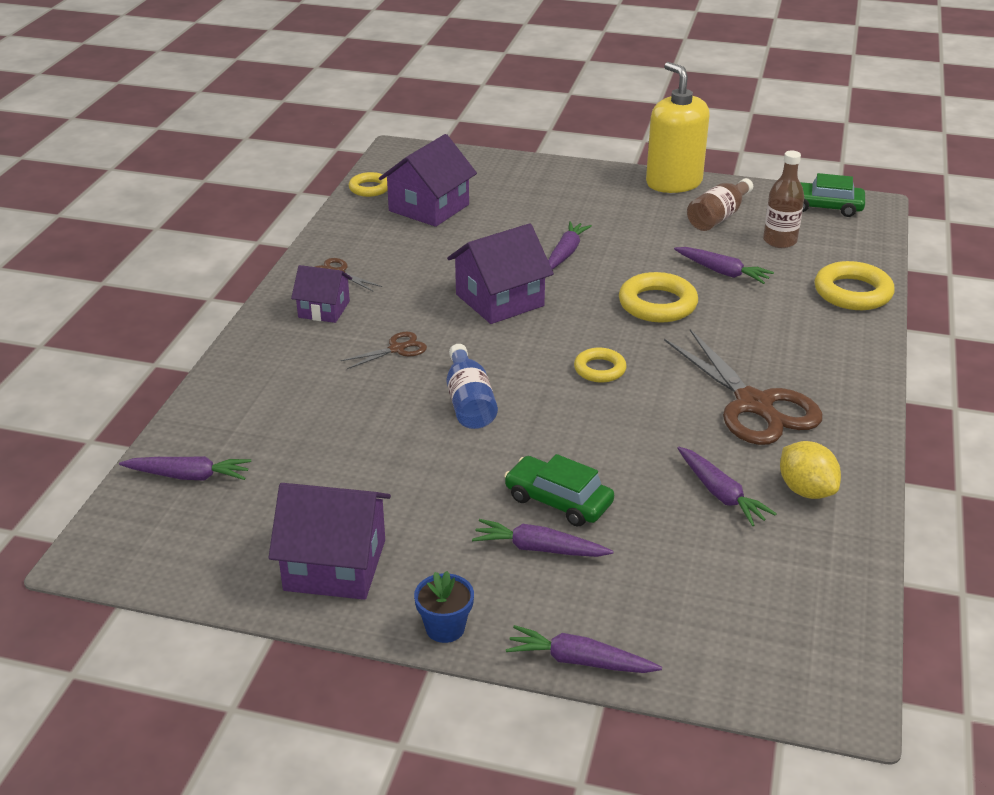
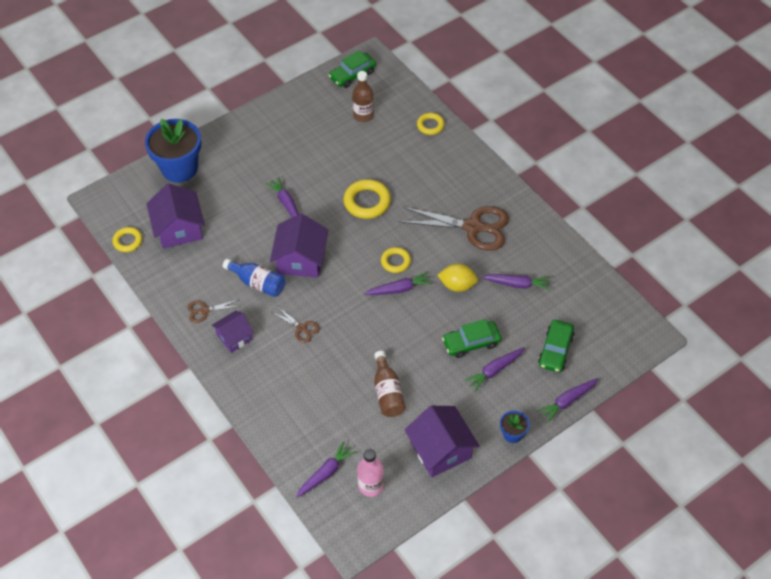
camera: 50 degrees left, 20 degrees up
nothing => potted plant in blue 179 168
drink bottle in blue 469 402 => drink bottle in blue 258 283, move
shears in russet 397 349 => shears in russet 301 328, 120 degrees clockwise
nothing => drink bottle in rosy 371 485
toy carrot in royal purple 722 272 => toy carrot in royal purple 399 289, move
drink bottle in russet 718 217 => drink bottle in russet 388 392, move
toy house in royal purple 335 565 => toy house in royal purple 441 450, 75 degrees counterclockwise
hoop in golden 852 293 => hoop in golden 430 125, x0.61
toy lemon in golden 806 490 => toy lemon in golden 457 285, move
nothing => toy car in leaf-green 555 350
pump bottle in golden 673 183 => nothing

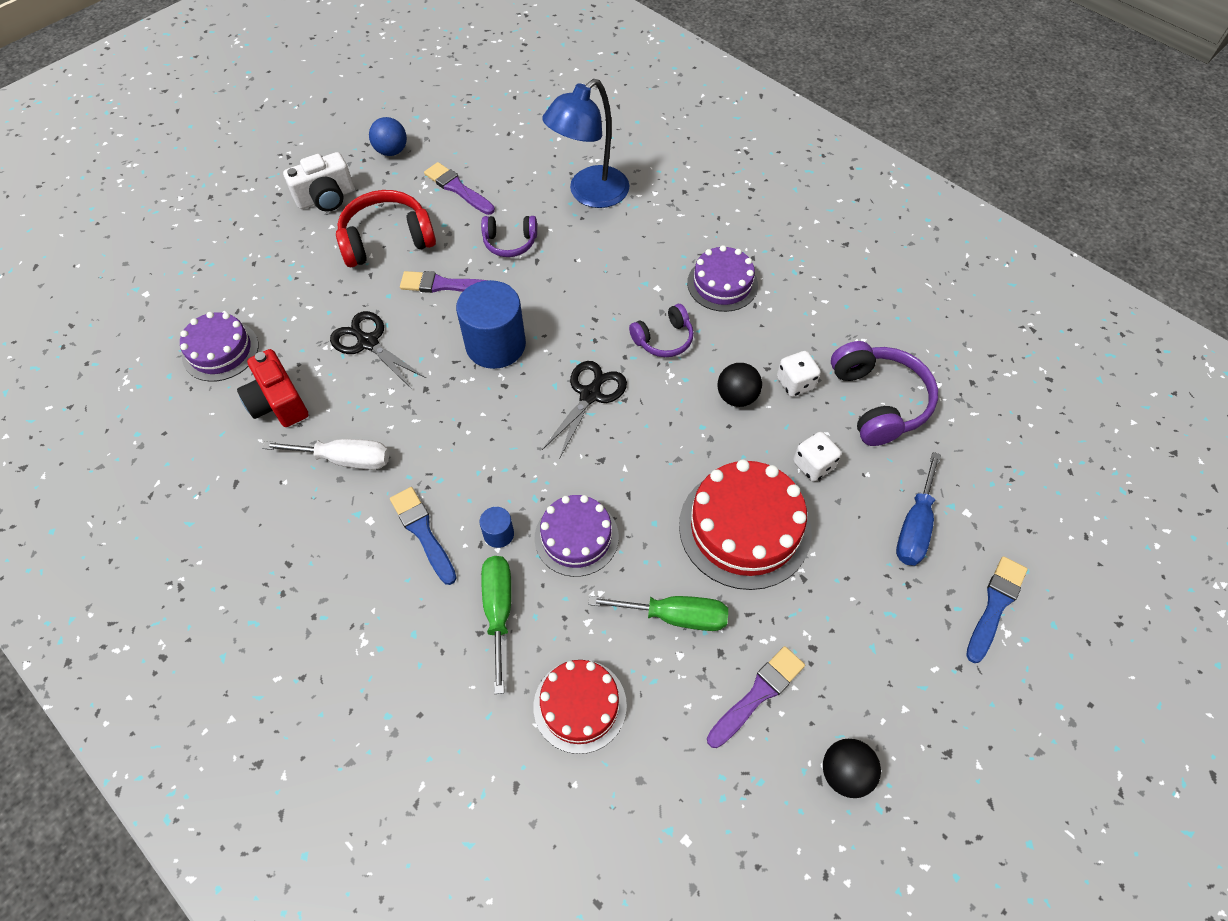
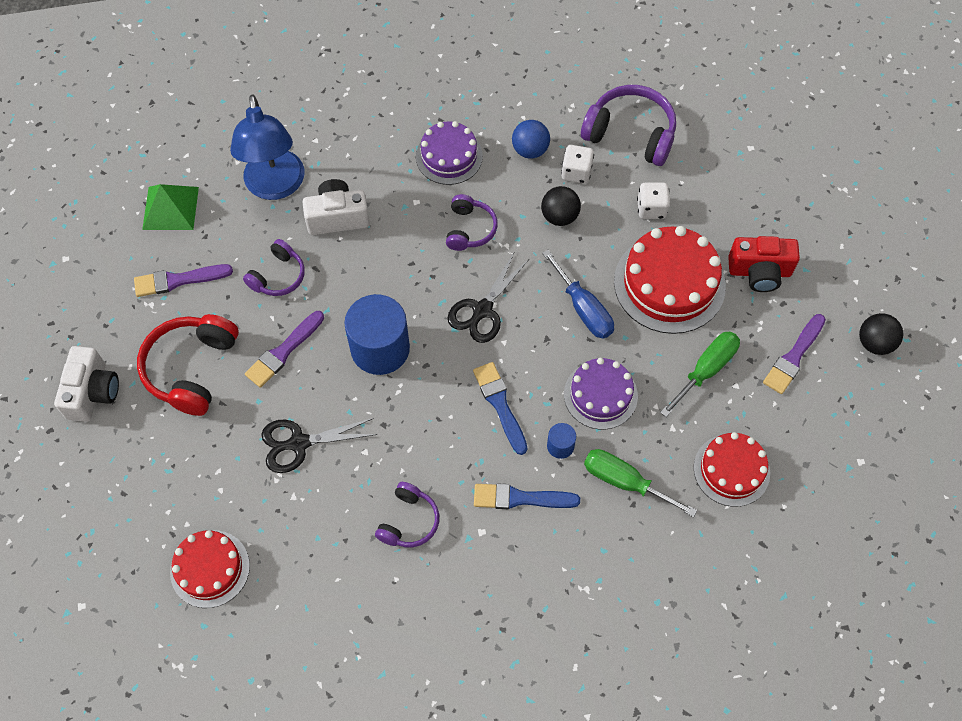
camera: 55 degrees left, 5 degrees up
nothing => pyramid shape in leaf-green 170 208
layer cake in royal purple 220 351 => layer cake in scarlet 210 568
nothing => photo camera in pure white 337 217
hand screwdriver in pure white 345 459 => over-ear headphones in royal purple 409 521
shears in black 590 394 => shears in black 482 310, 120 degrees counterclockwise
brush in blue 995 605 => brush in blue 500 404, move
play ball in blue 391 151 => play ball in blue 530 150, move
hand screwdriver in blue 914 526 => hand screwdriver in blue 583 309, move
photo camera in scarlet 278 403 => photo camera in scarlet 759 272, move
brush in royal purple 758 694 => brush in royal purple 793 357, 135 degrees counterclockwise

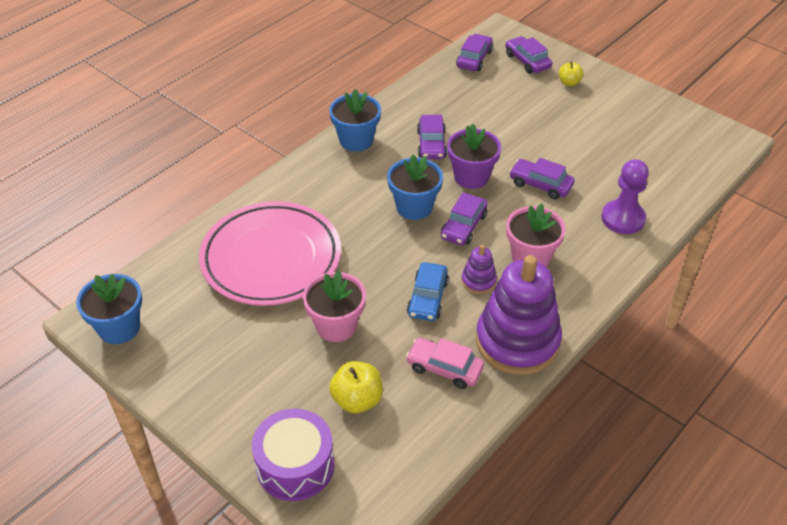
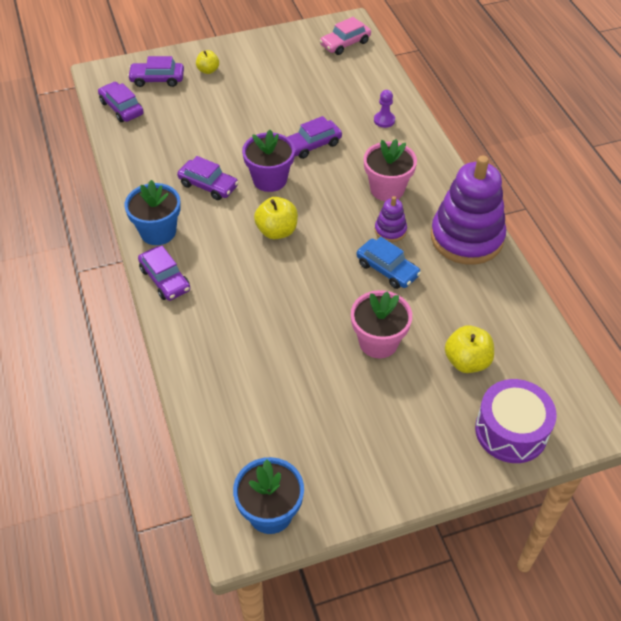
camera: 60 degrees left, 5 degrees up
toy car in royal purple 463 226 => toy car in royal purple 165 279, move
potted plant in blue 414 207 => toy apple in golden 277 231
toy car in rosy 444 368 => toy car in rosy 345 43, move
pawn in royal purple 623 218 => pawn in royal purple 384 120, x0.56
plate in rosy 271 259 => nothing

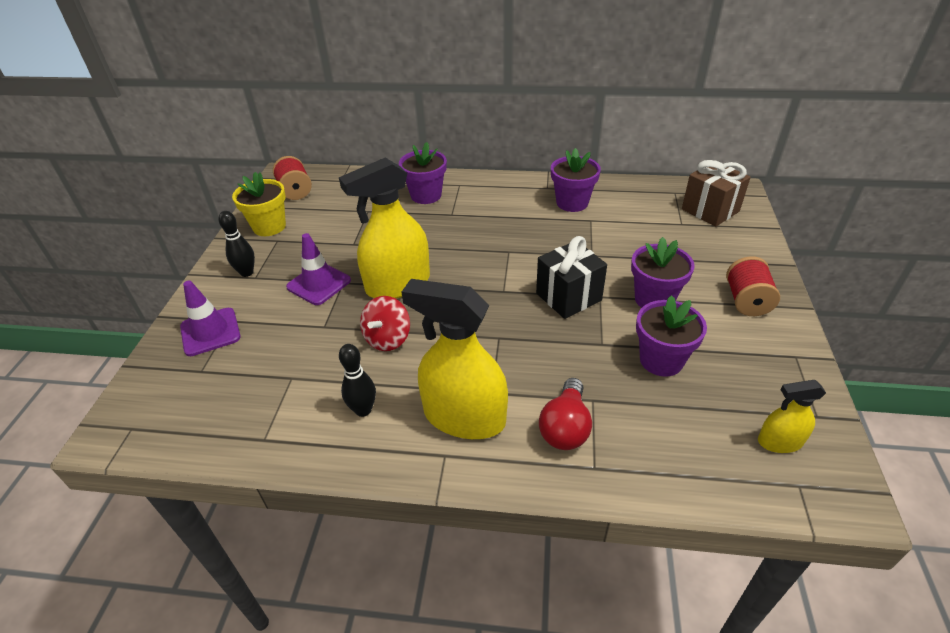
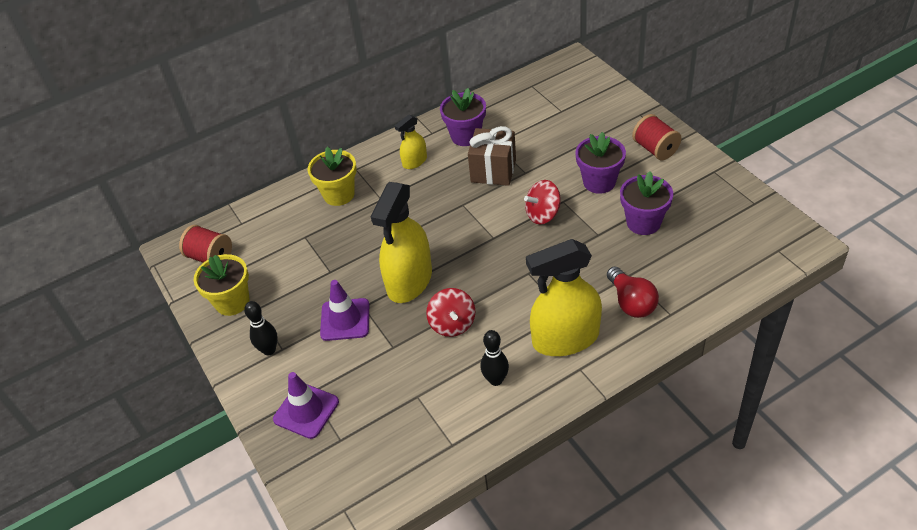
camera: 35 degrees left, 5 degrees up
potted plant in royal purple 426 195 => potted plant in golden 339 194
spray cleaner in golden 779 442 => spray cleaner in golden 414 161, move
gift in russet 710 210 => gift in russet 493 171, move
gift in black 568 297 => spinning top in scarlet 543 214

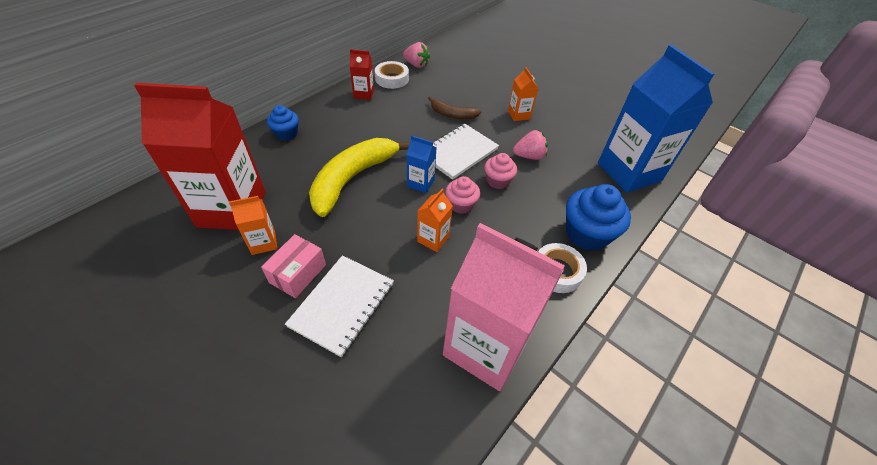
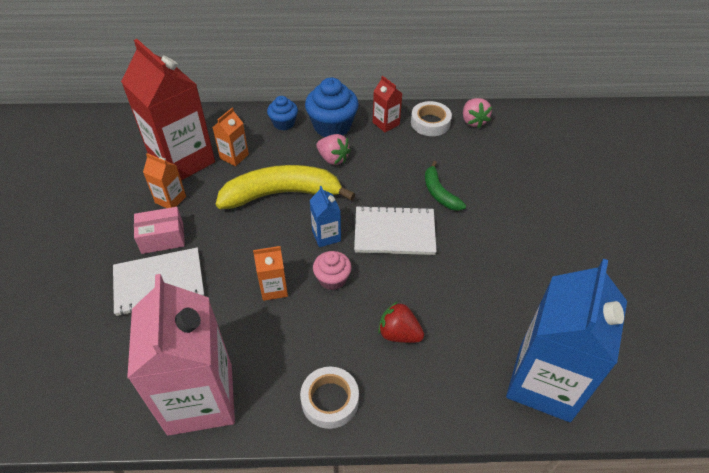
camera: 50 degrees right, 0 degrees up
carton in orange 518 115 => carton in orange 234 156, move
muffin in blue 586 234 => muffin in blue 332 126, move
toy strawberry in rosy 529 156 => toy strawberry in rosy 333 159, move
nothing => toy strawberry in scarlet 399 333
banana fruit in russet 452 115 => banana fruit in leaf-green 439 193
muffin in rosy 498 181 => nothing

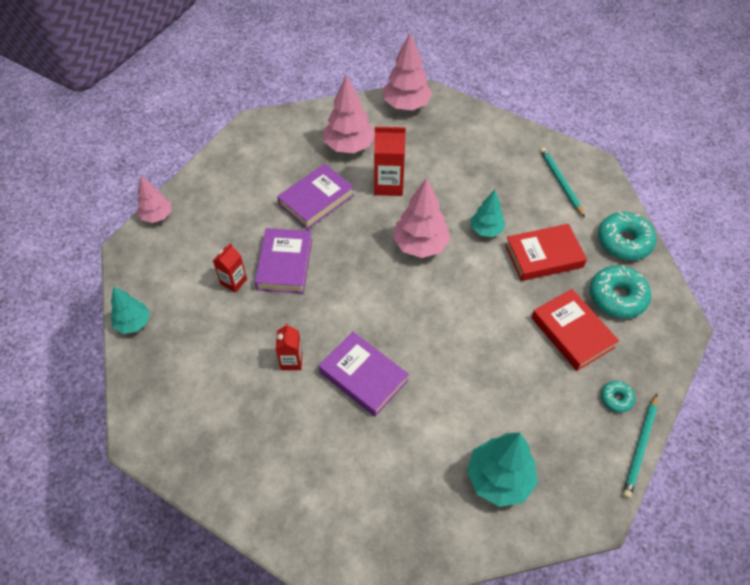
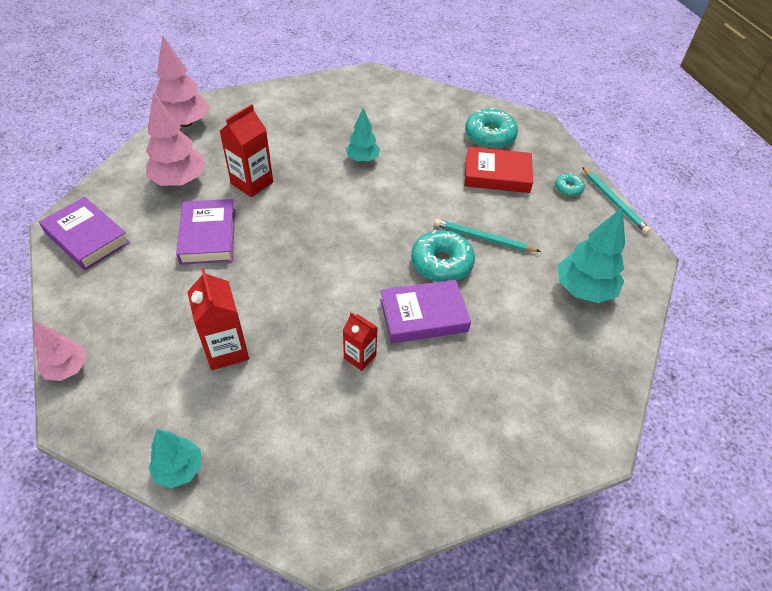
camera: 55 degrees left, 5 degrees down
hardcover in royal purple 285 264 => hardcover in royal purple 87 237, move
carton in scarlet 234 282 => carton in scarlet 226 350, x1.61
donut in turquoise 624 242 => donut in turquoise 441 263, move
pencil in turquoise 560 182 => pencil in turquoise 483 238, move
toy tree in rosy 420 245 => nothing
hardcover in scarlet 543 256 => nothing

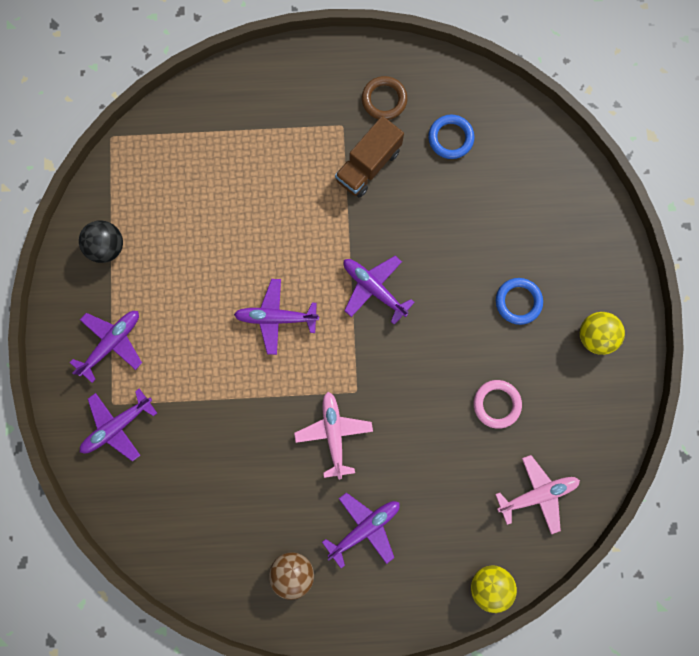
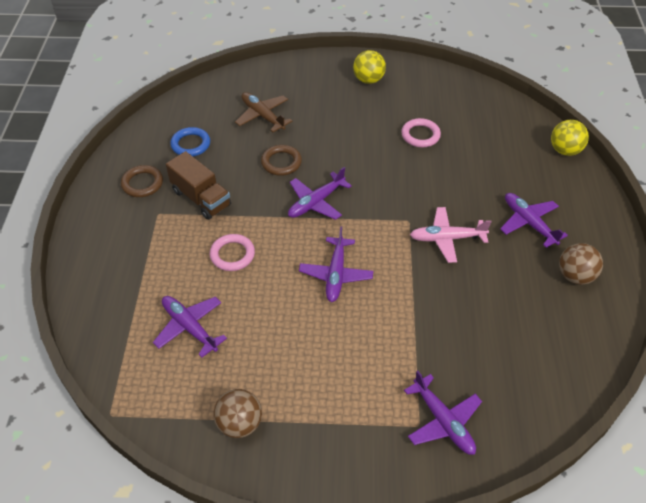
camera: 85 degrees left, 30 degrees down
aeroplane in royal purple 112 343 => aeroplane in royal purple 190 327, move
nothing => hoop in rosy 232 255
play ball in black 107 247 => play ball in russet 239 423
nothing => aeroplane in russet 263 116
nothing => hoop in russet 281 162
aeroplane in rosy 537 494 => nothing
hoop in blue 518 302 => nothing

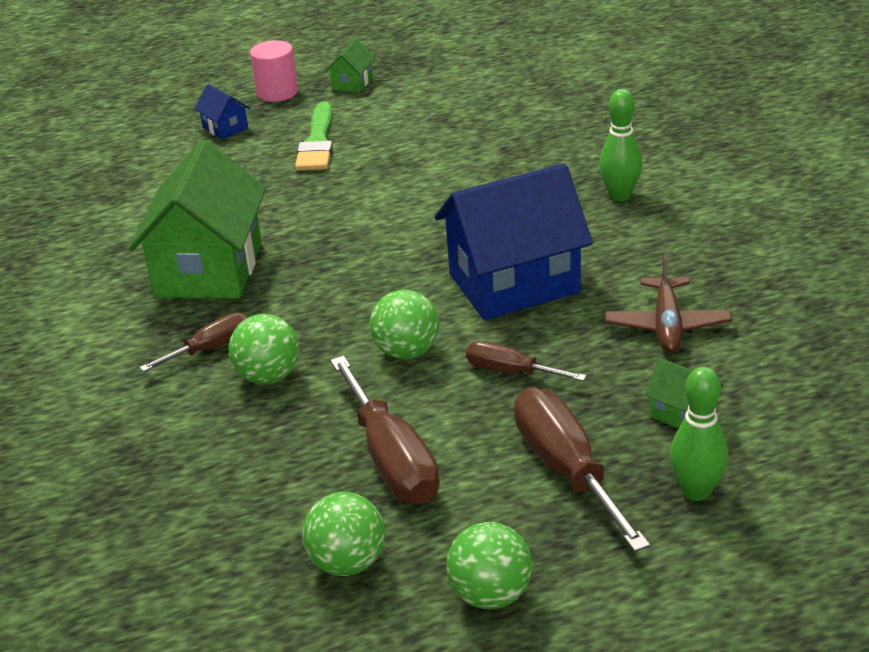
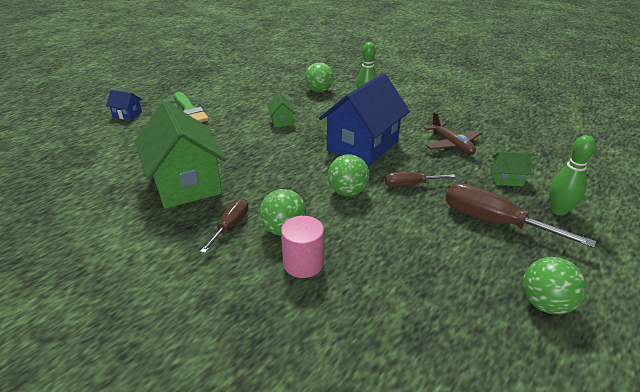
camera: 35 degrees left, 0 degrees up
toy house in leaf-green 352 83 => toy house in leaf-green 281 121, move
cylinder shape in rosy 277 92 => cylinder shape in rosy 303 263, move
play ball in leaf-green 348 562 => play ball in leaf-green 319 91, move
hand screwdriver in russet 391 459 => nothing

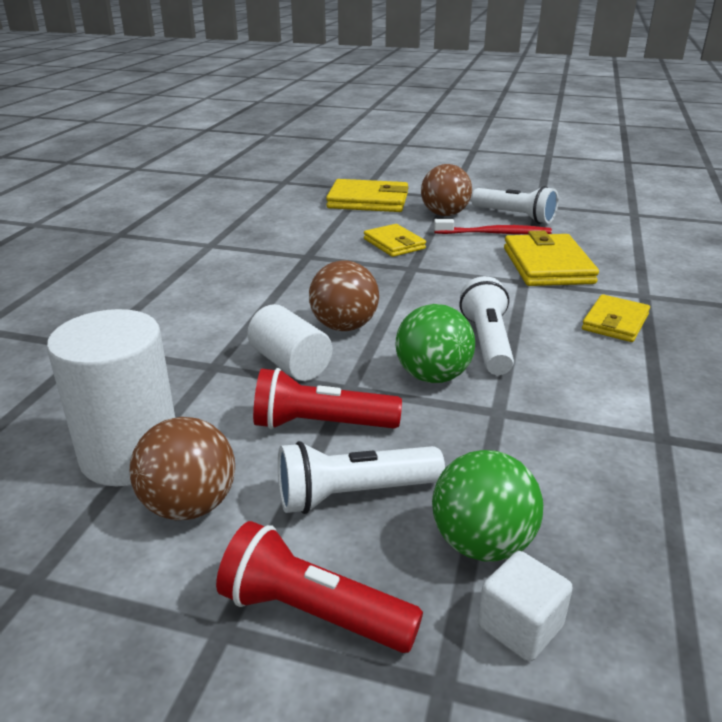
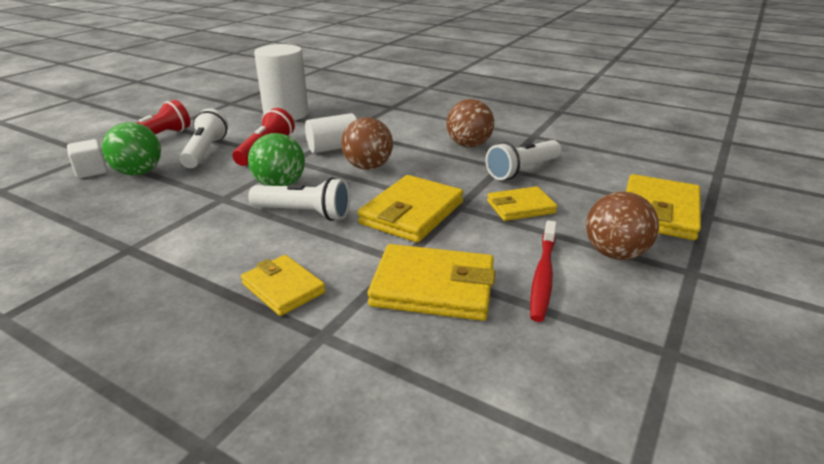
camera: 105 degrees right, 0 degrees up
nothing => card wallet in golden 412 213
play ball in russet 189 505 => play ball in russet 468 145, move
flashlight in pure white 515 216 => flashlight in pure white 522 170, move

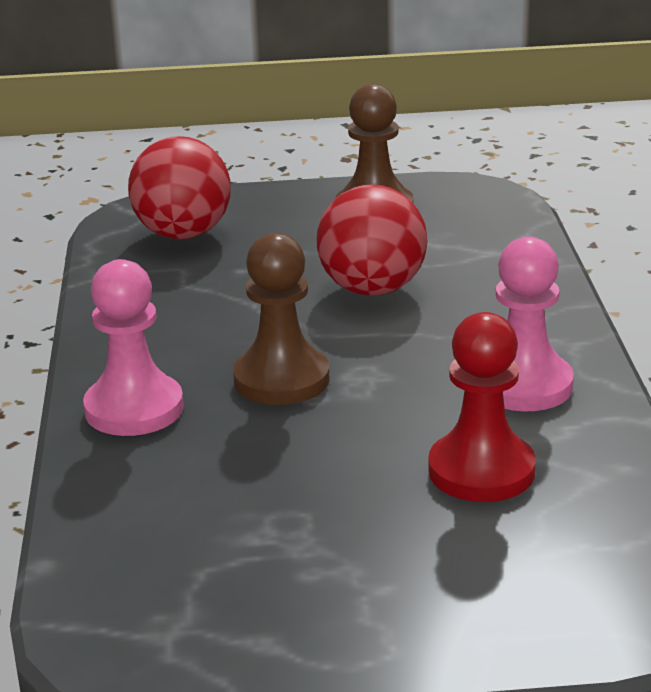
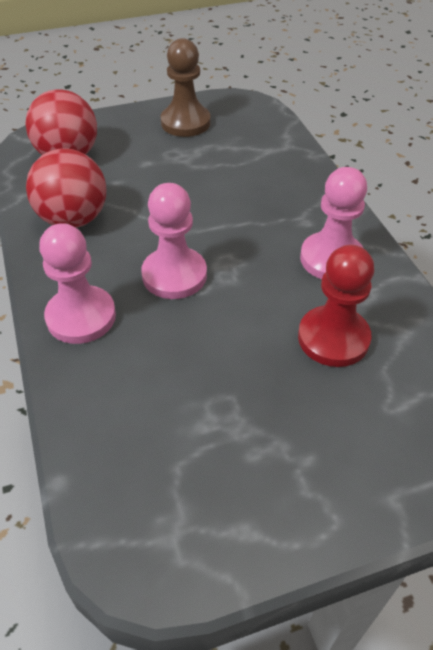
camera: 15 degrees left, 20 degrees up
play ball in scarlet 372 289 => play ball in scarlet 73 219, move
pawn in russet 281 379 => pawn in rosy 174 275

